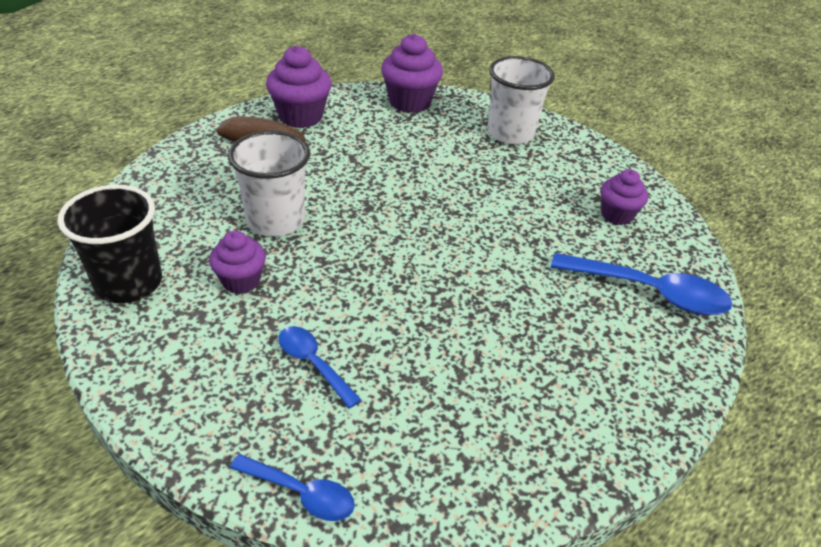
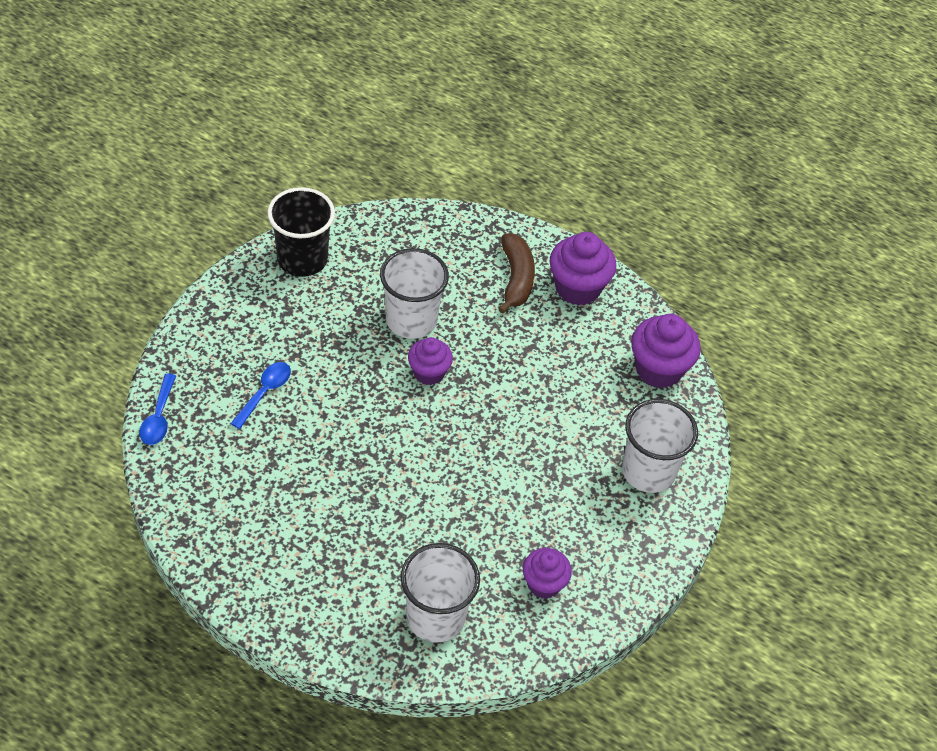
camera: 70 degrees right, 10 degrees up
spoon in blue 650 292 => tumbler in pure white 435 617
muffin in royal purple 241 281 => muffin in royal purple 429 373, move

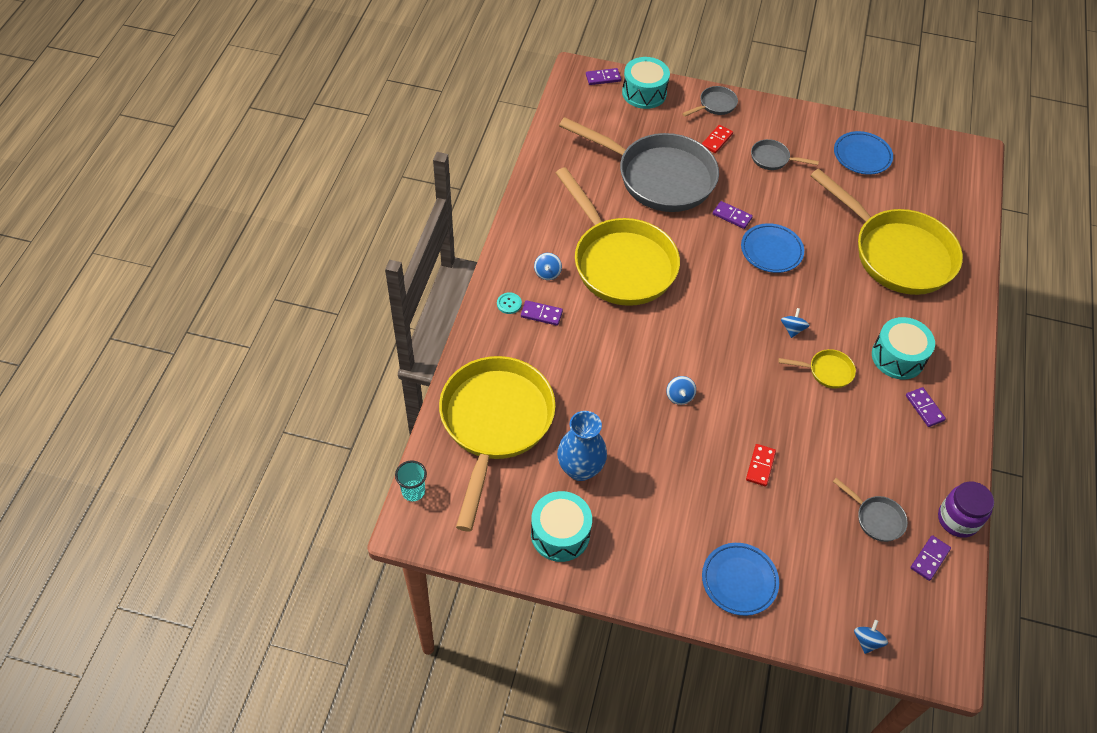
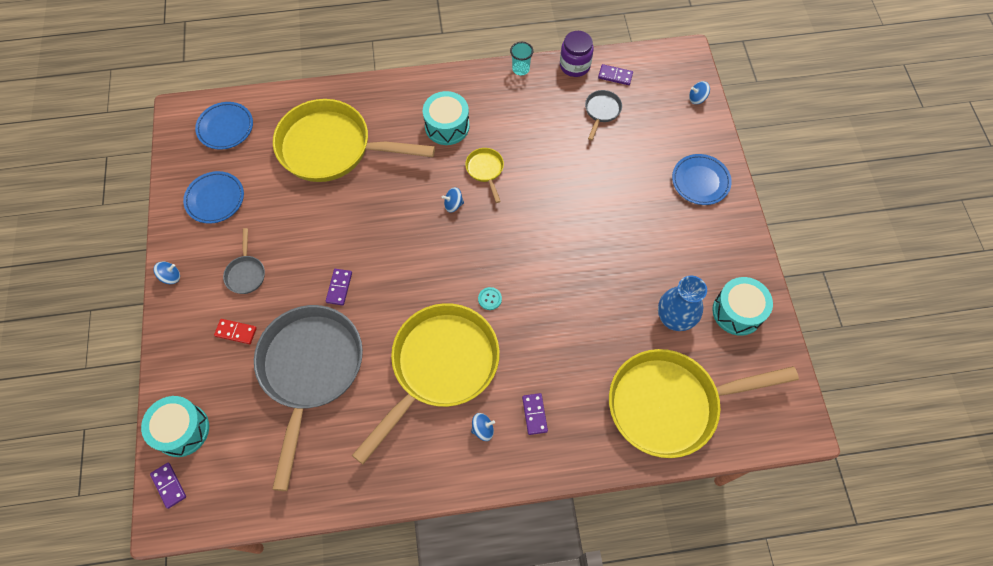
camera: 110 degrees left, 10 degrees up
spinning top in blue 679 396 => spinning top in blue 171 277, move
plate in blue 771 251 => plate in blue 225 128, move
pan in golden 896 253 => pan in golden 332 148, 105 degrees counterclockwise
sewing button in turquoise 509 304 => sewing button in turquoise 490 299, move
tumbler in turquoise 413 491 => tumbler in turquoise 520 69, move
pan in ash-grey 715 105 => nothing
domino in scarlet 760 466 => nothing
domino in royal purple 924 408 => nothing

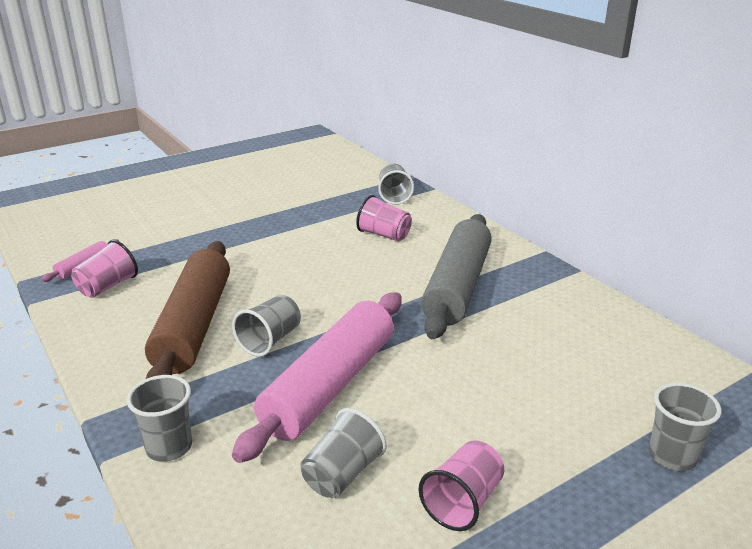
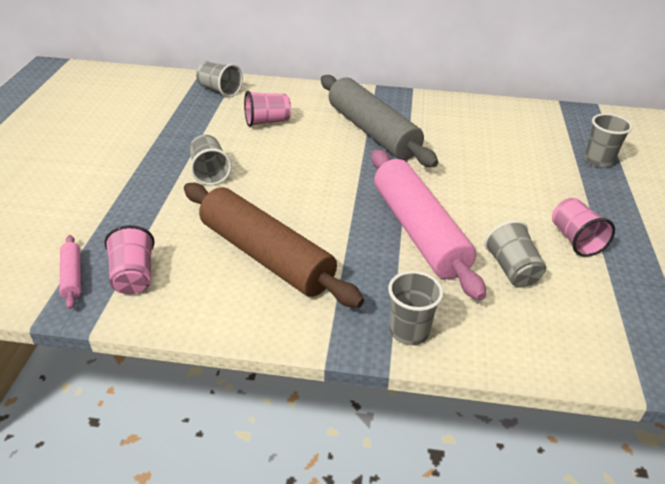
camera: 50 degrees left, 10 degrees up
tumbler in ash-grey 270 340 => tumbler in ash-grey 209 172, move

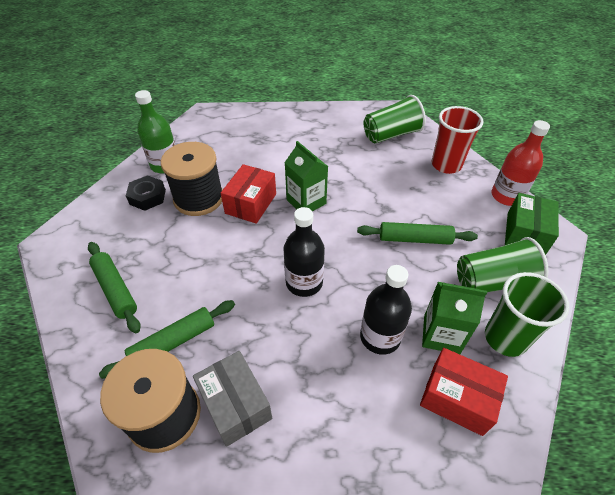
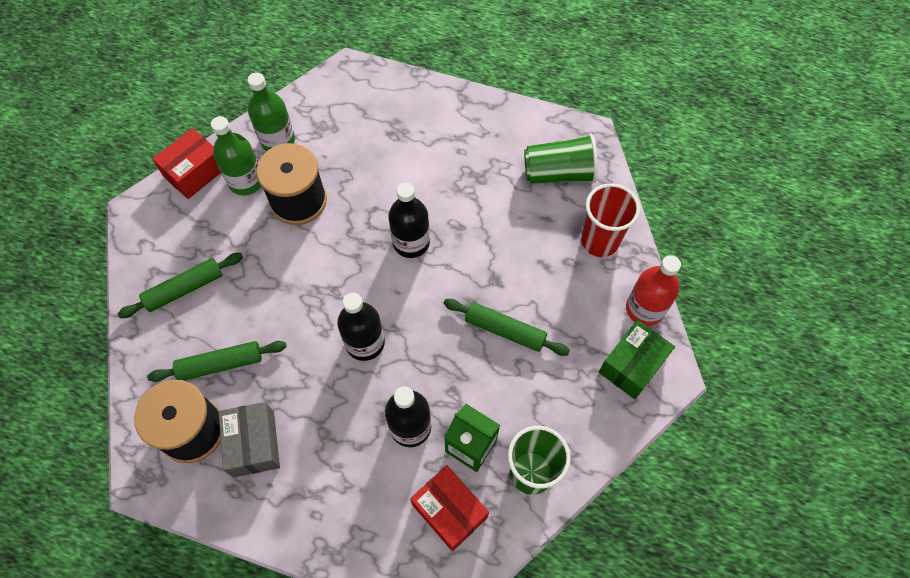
camera: 20 degrees right, 15 degrees up
rolling pin in leaf-green 115 289 => rolling pin in leaf-green 185 289, 75 degrees clockwise
box in scarlet 251 203 => box in scarlet 195 172, move
hex nut in black 147 197 => drink bottle in leaf-green 246 181
carton in leaf-green 306 202 => drink bottle in black 411 242
tumbler in leaf-green 493 281 => nothing

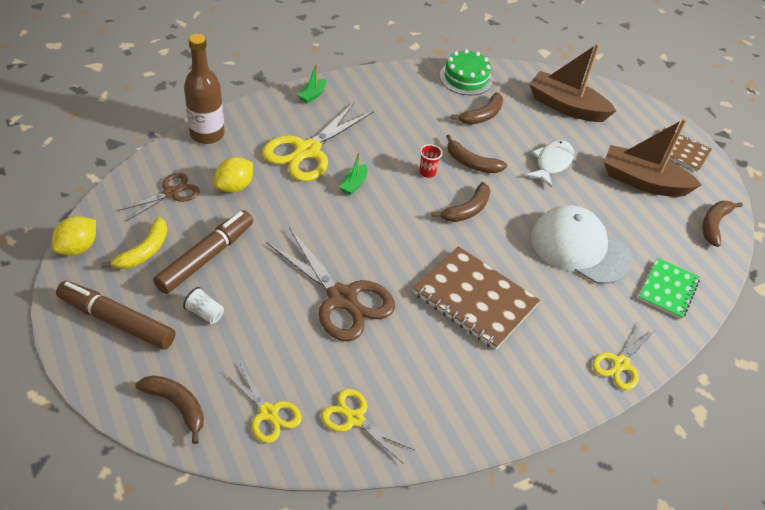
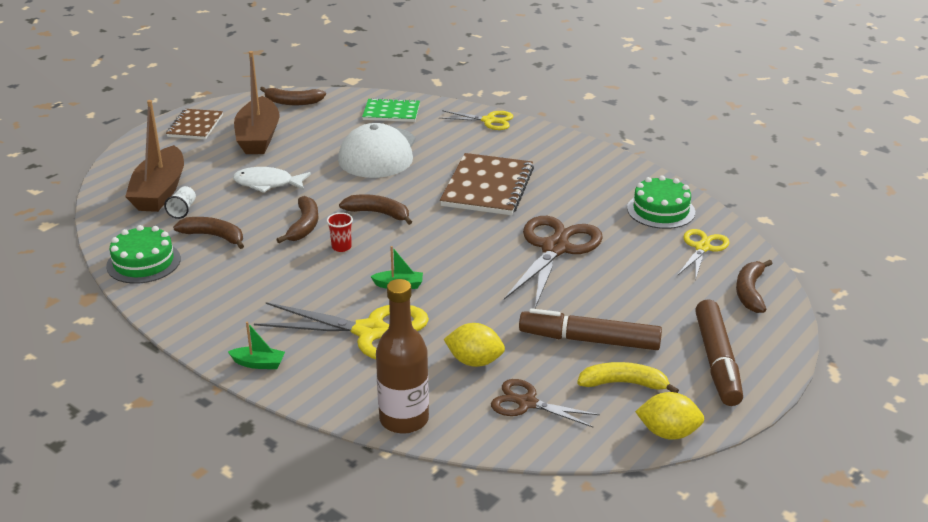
camera: 110 degrees left, 15 degrees down
tumbler in pure white 205 313 => tumbler in pure white 182 210, move
shears in golden 354 418 => layer cake in leaf-green 661 210

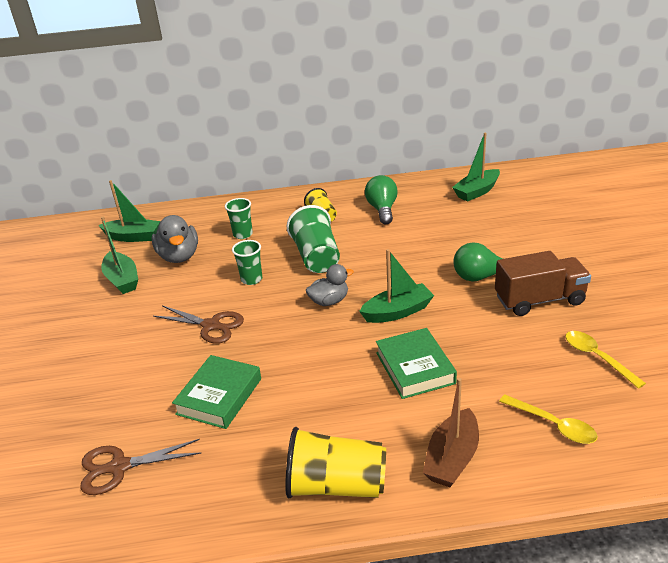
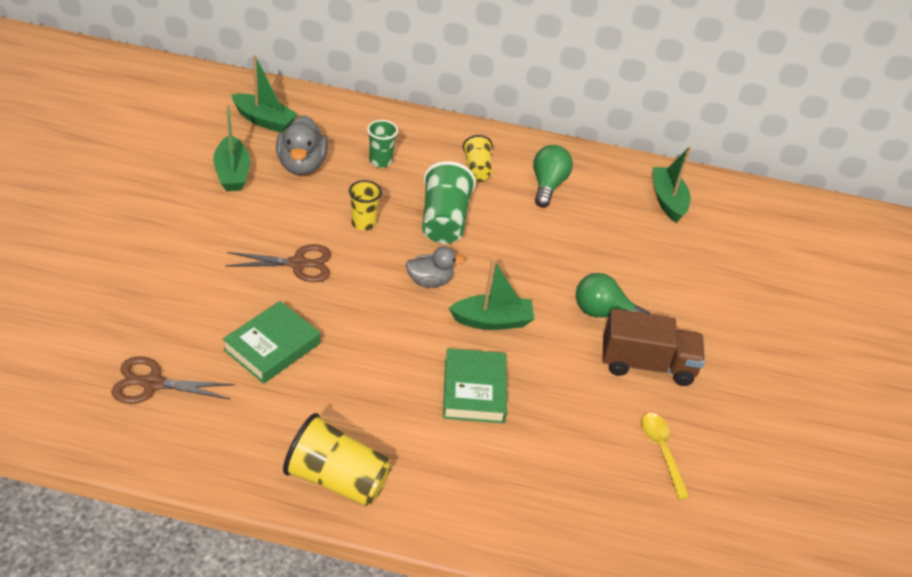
camera: 10 degrees right, 10 degrees up
shears in russet 211 326 => shears in russet 298 264, 45 degrees counterclockwise
tumbler in leaf-green 251 279 => tumbler in golden 363 223
toy boat in leaf-green 477 191 => toy boat in leaf-green 668 200, 105 degrees clockwise
toy boat in russet 452 458 => nothing
spoon in golden 553 425 => nothing

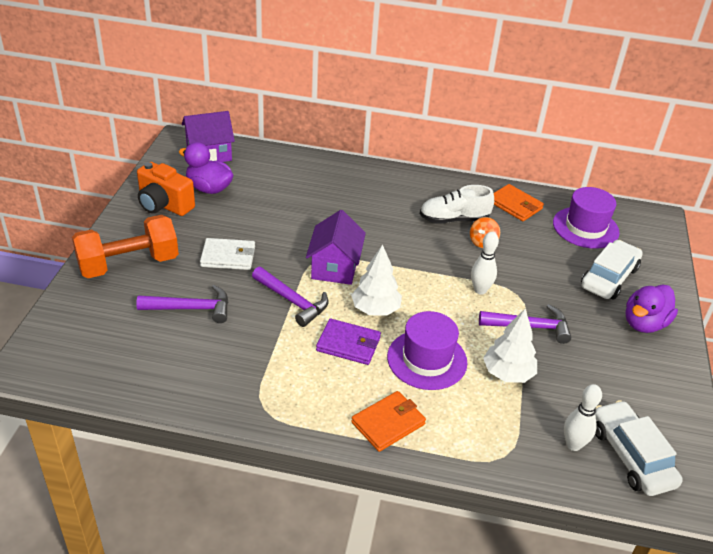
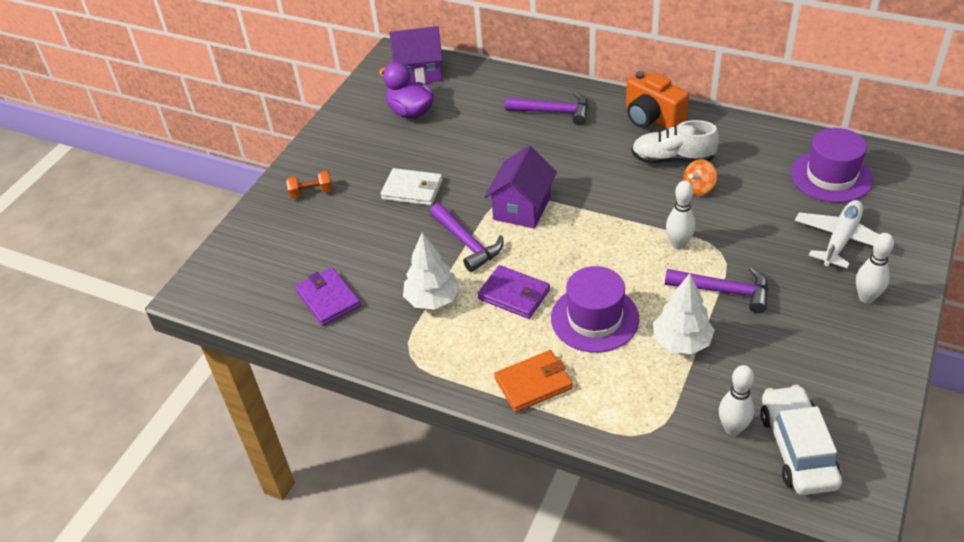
camera: 20 degrees right, 5 degrees up
free weight in orange 128 264 => free weight in orange 311 192, x0.44
nothing => card wallet in royal purple 328 299
toy tree in pure white 375 309 => toy tree in pure white 432 299, move
claw hammer in royal purple 191 308 => claw hammer in royal purple 553 112, move
photo camera in orange 164 205 => photo camera in orange 652 118, move
toy car in pure white 609 278 => aeroplane in pure white 840 239
rubber duck in royal purple 644 323 => bowling pin in pure white 866 298
card wallet in orange 515 205 => nothing

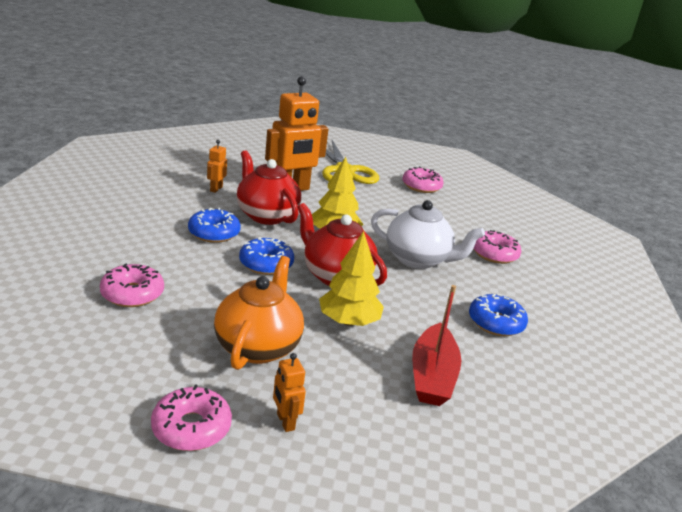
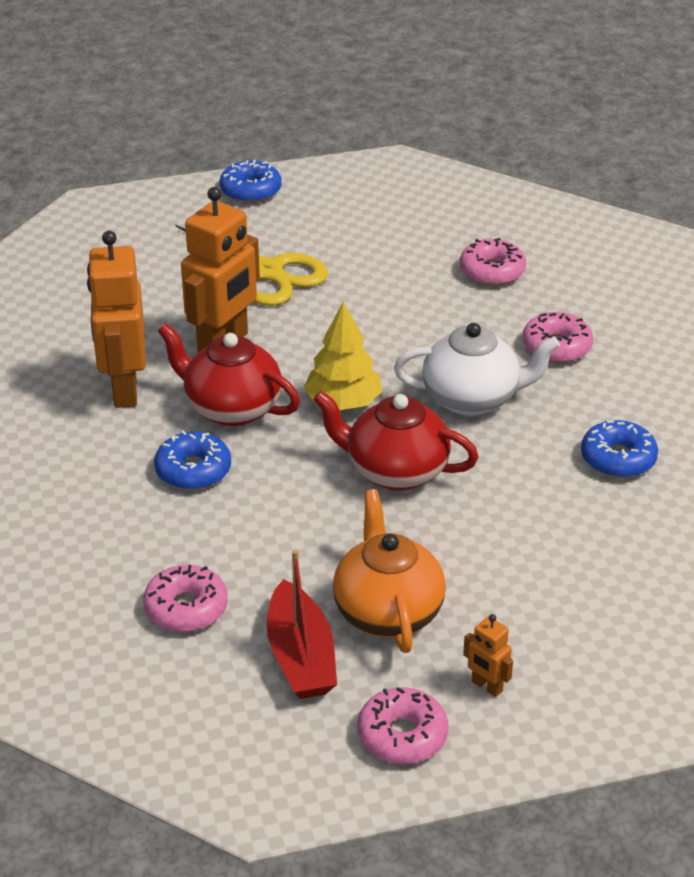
camera: 20 degrees left, 10 degrees up
toy robot in orange 216 189 => toy robot in orange 124 390, x2.24
donut in blue 266 264 => donut in blue 250 190, move
toy boat in scarlet 432 376 => toy boat in scarlet 300 656, move
donut in rosy 421 186 => donut in rosy 492 271, move
toy tree in golden 349 321 => nothing

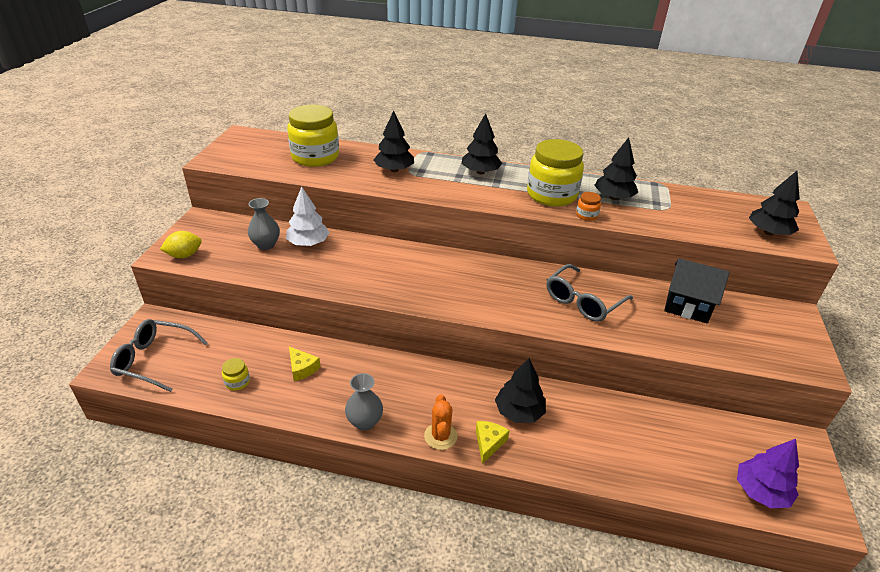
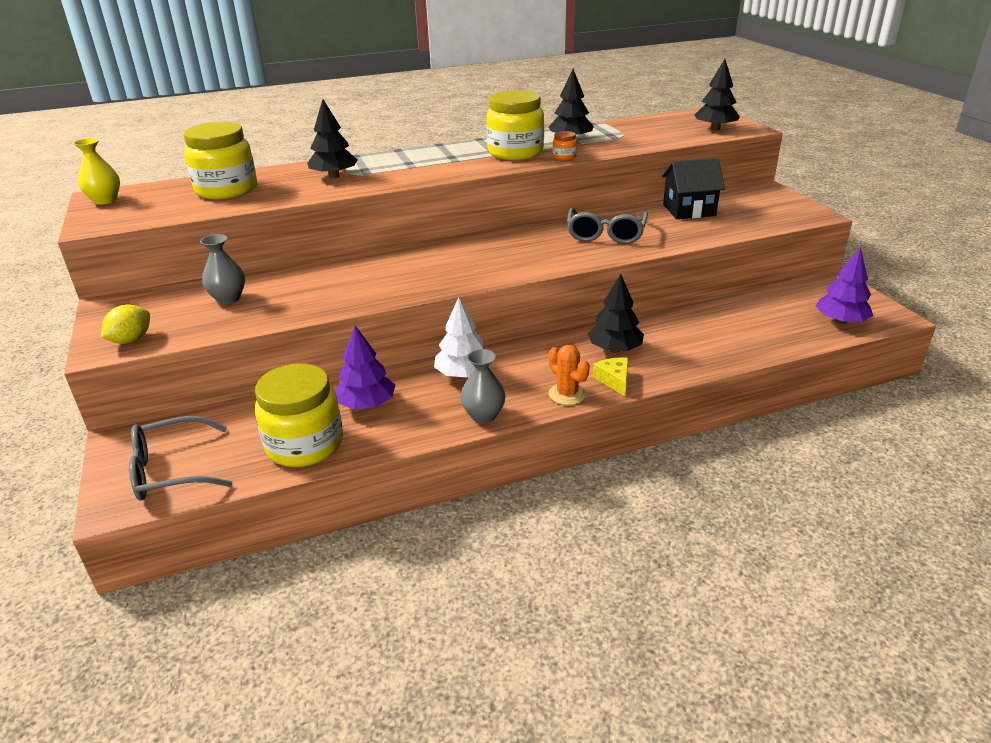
camera: 30 degrees left, 5 degrees down
nothing => flower vase in golden 105 200
jam jar in golden 237 382 => jam jar in golden 305 445, x2.41
piece of cheese in golden 302 368 => toy tree in royal purple 366 404
toy tree in pure white 308 243 => toy tree in pure white 463 374, move
toy tree in black 480 172 => nothing

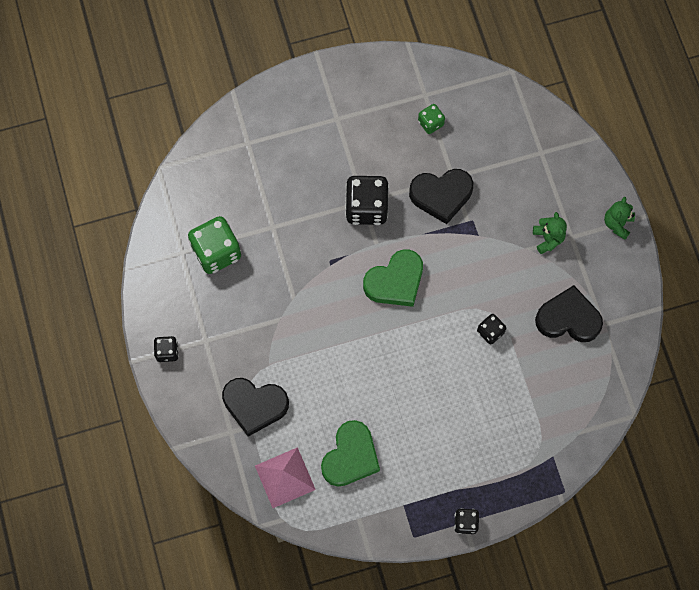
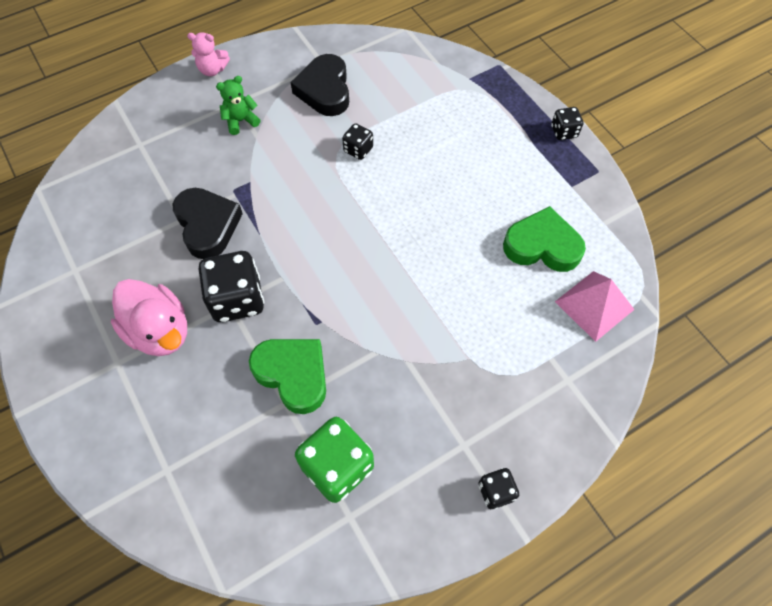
camera: 105 degrees left, 10 degrees down
nothing => rubber duck in rosy 160 331
teddy in leaf-green 617 224 => teddy in rosy 212 70
love heart in leaf-green 395 281 => love heart in leaf-green 293 374, move
love heart in black 255 405 => nothing
die in leaf-green 430 123 => nothing

